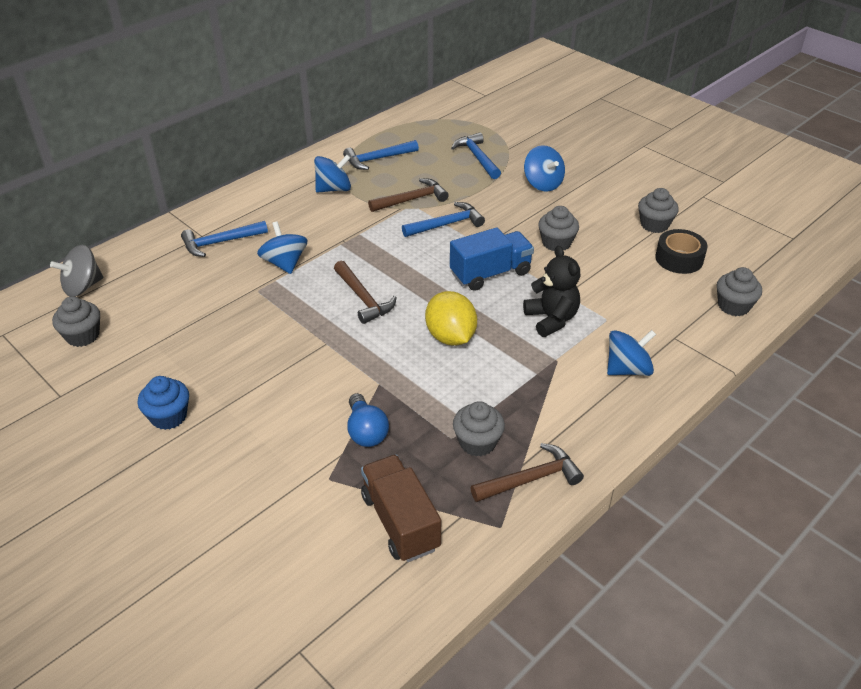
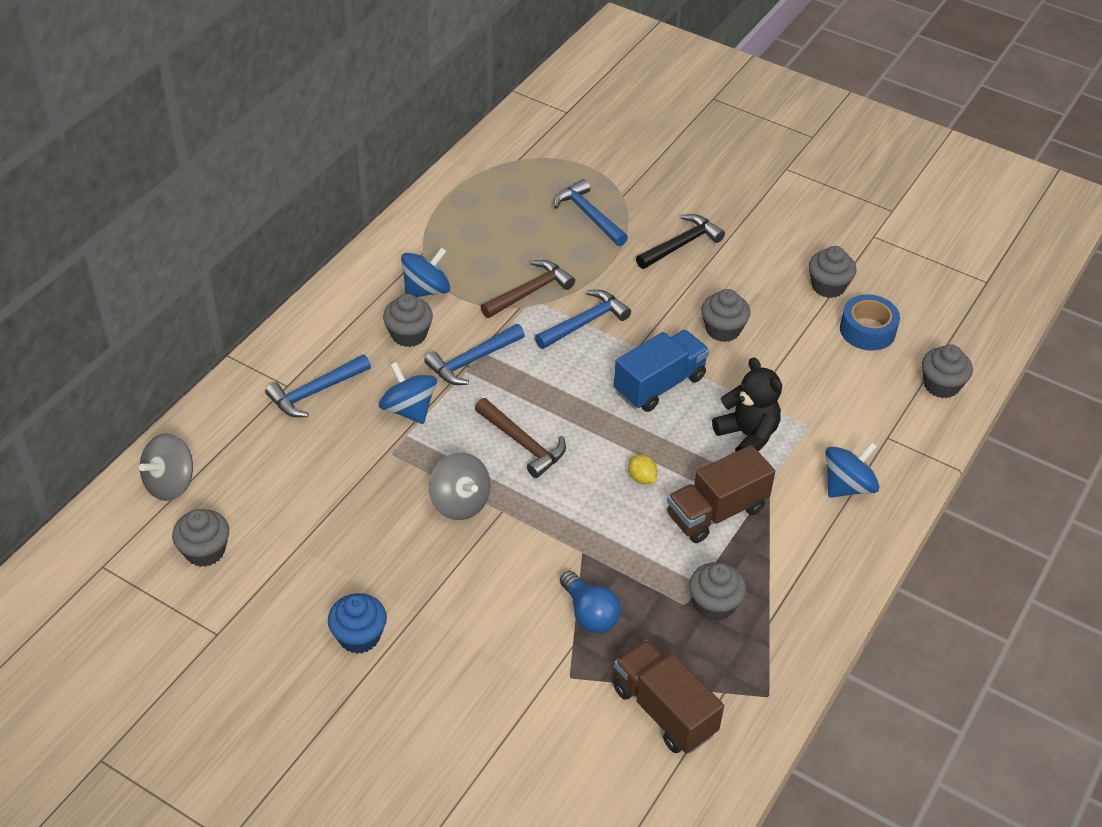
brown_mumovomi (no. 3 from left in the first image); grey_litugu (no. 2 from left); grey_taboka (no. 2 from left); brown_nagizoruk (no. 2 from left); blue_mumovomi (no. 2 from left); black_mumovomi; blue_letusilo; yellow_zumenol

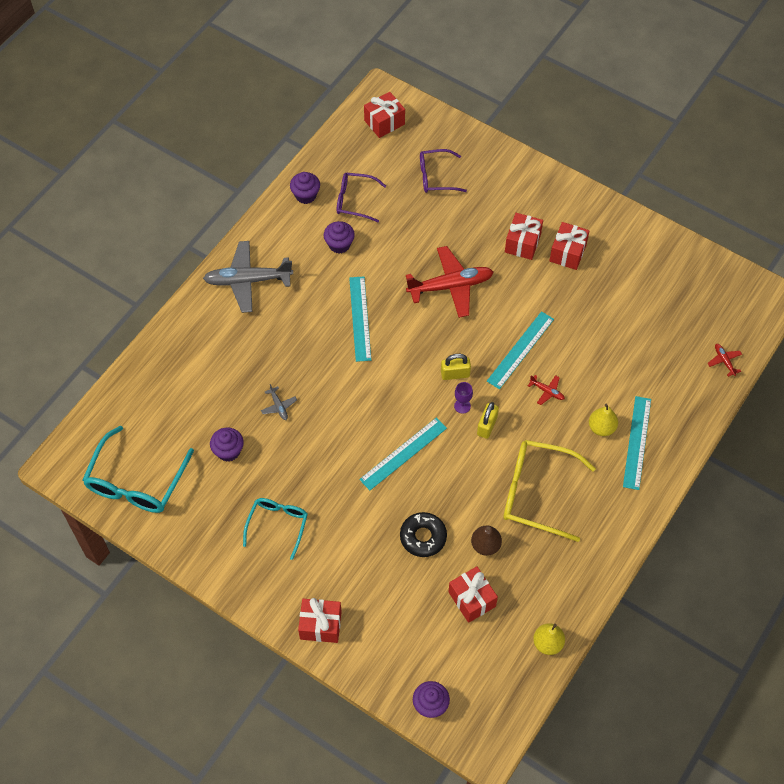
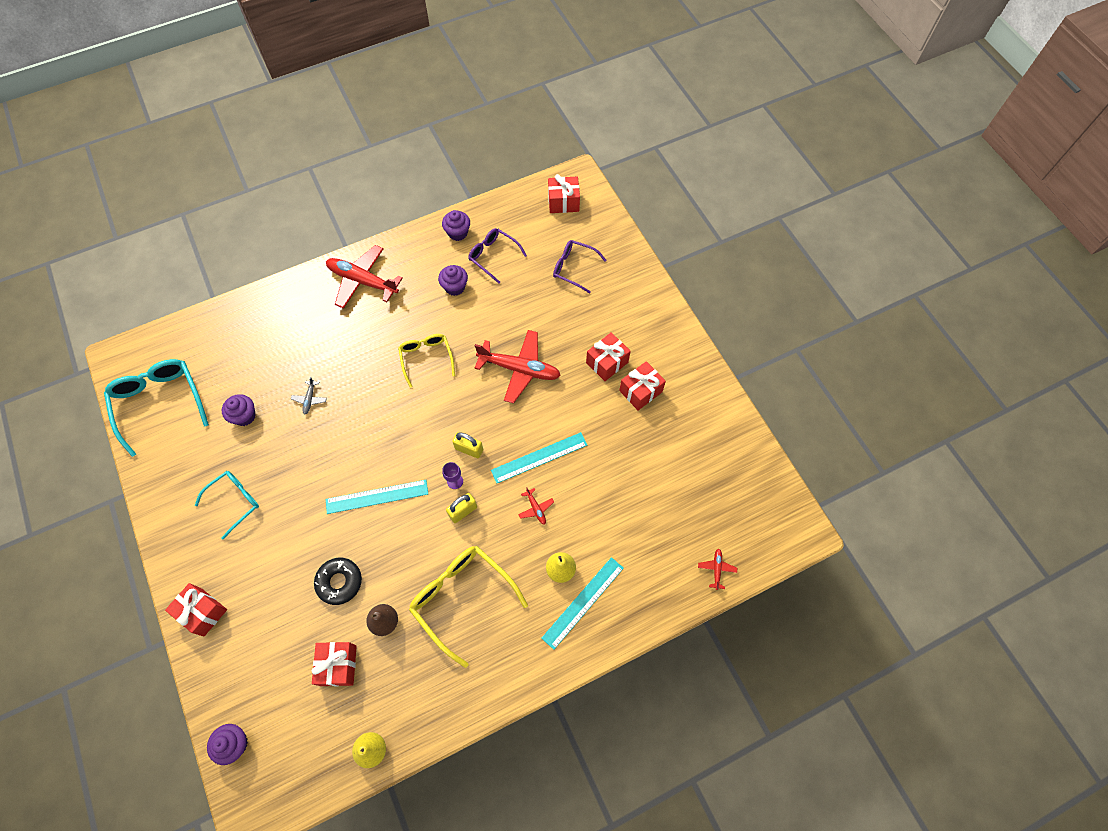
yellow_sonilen (no. 1 from left); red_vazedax (no. 1 from left); turquoise_sonilen (no. 1 from left)

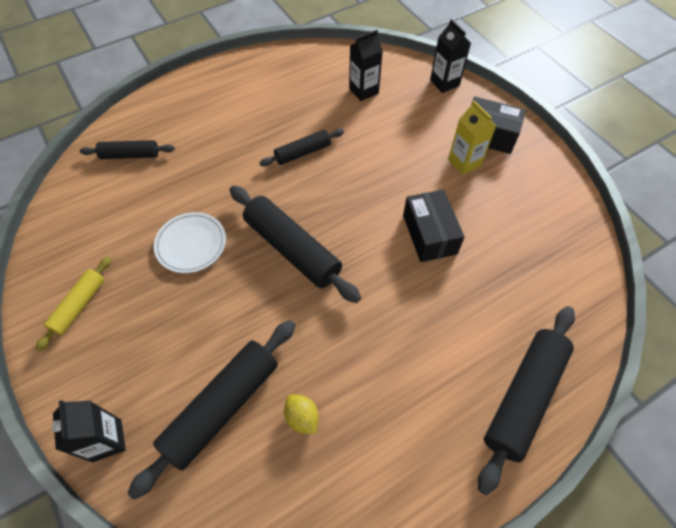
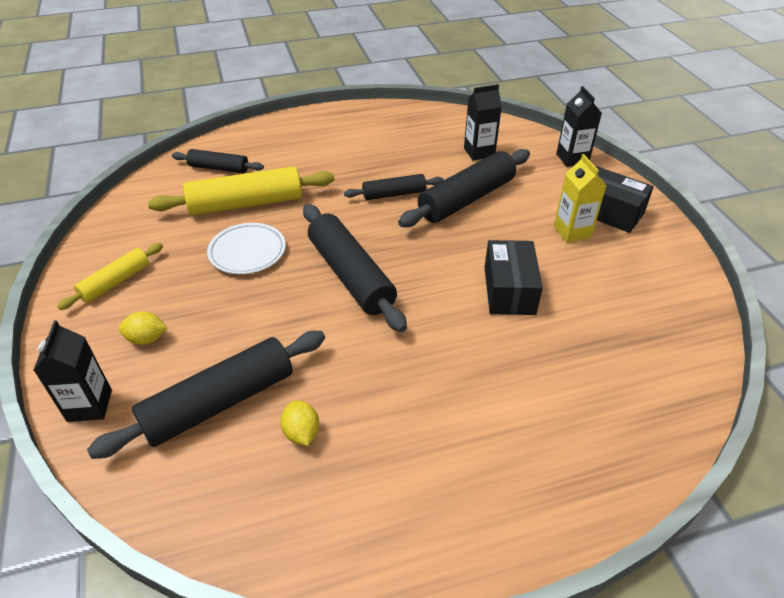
yellow_zumenol (no. 1 from left); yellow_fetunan (no. 2 from left); black_fetunan (no. 5 from left)

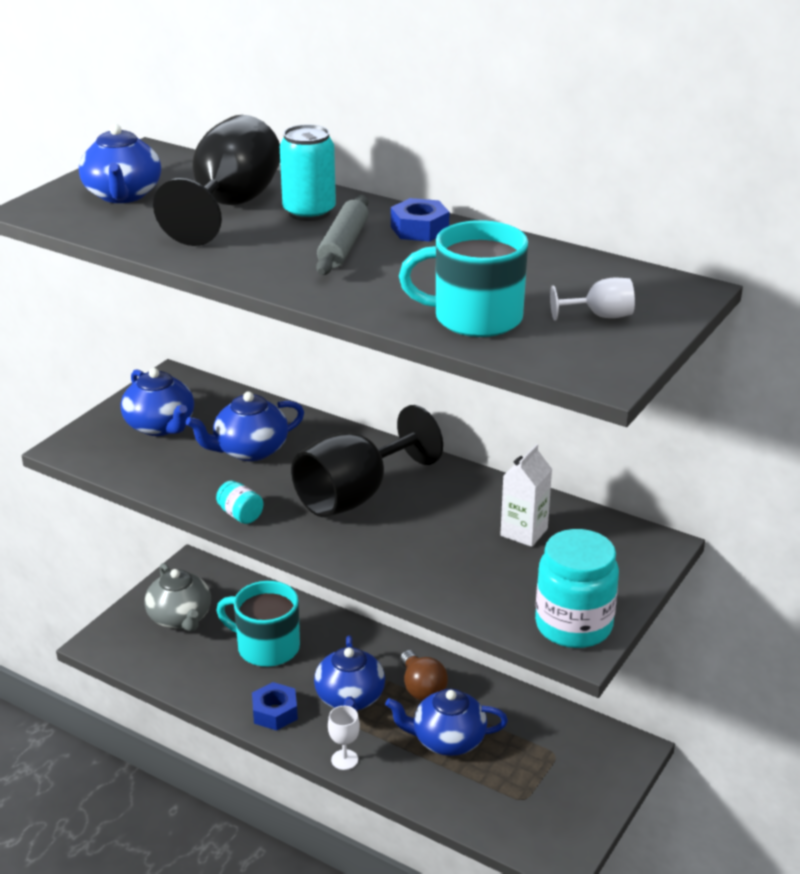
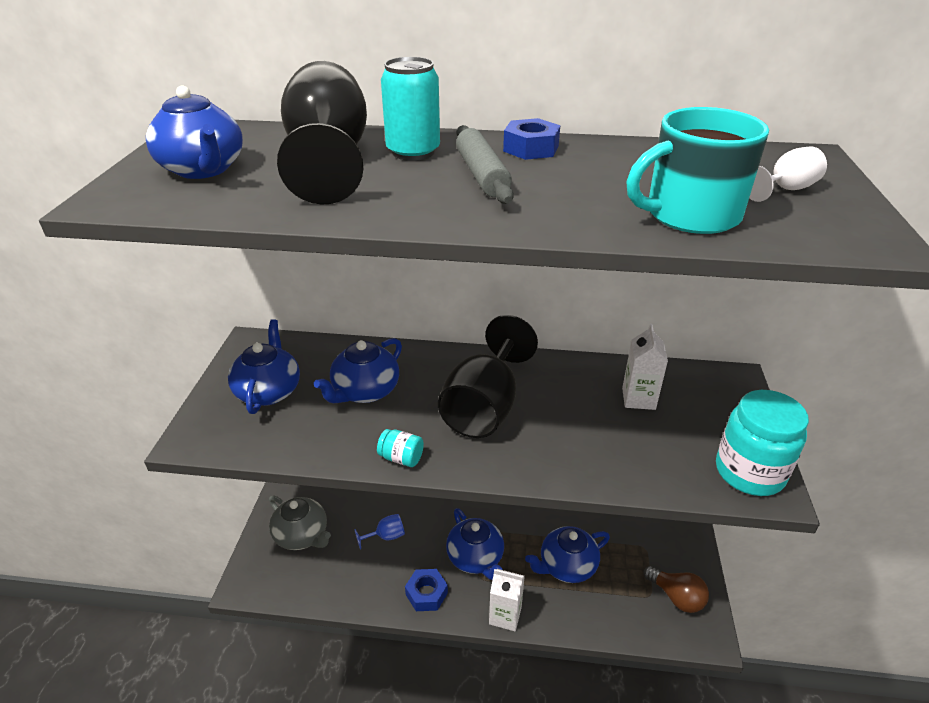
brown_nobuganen; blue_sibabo; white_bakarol (no. 1 from left); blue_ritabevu (no. 2 from left)

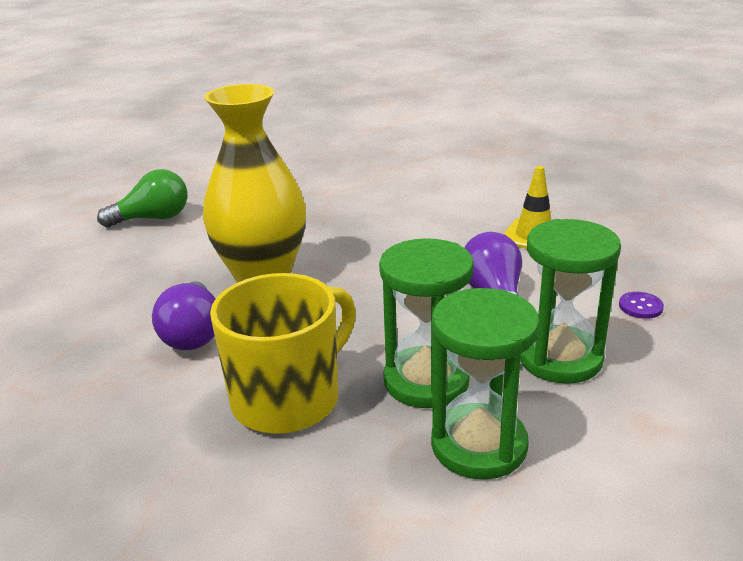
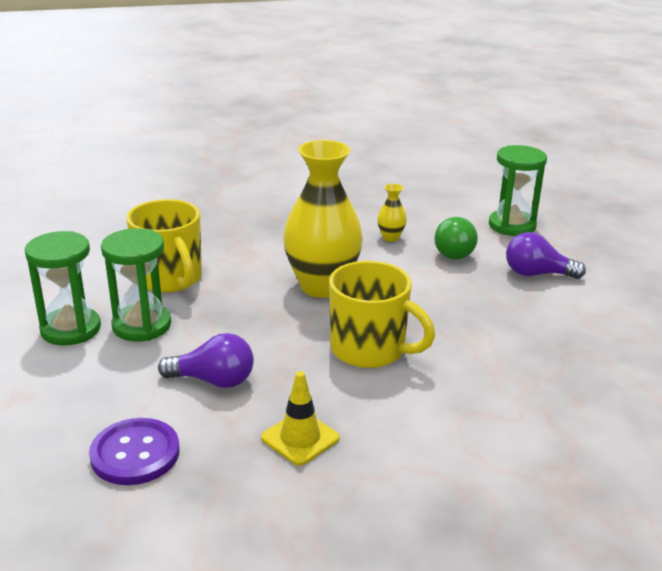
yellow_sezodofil (no. 2 from left); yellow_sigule (no. 2 from left); purple_nobuganen (no. 2 from left); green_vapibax (no. 3 from left); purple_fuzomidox

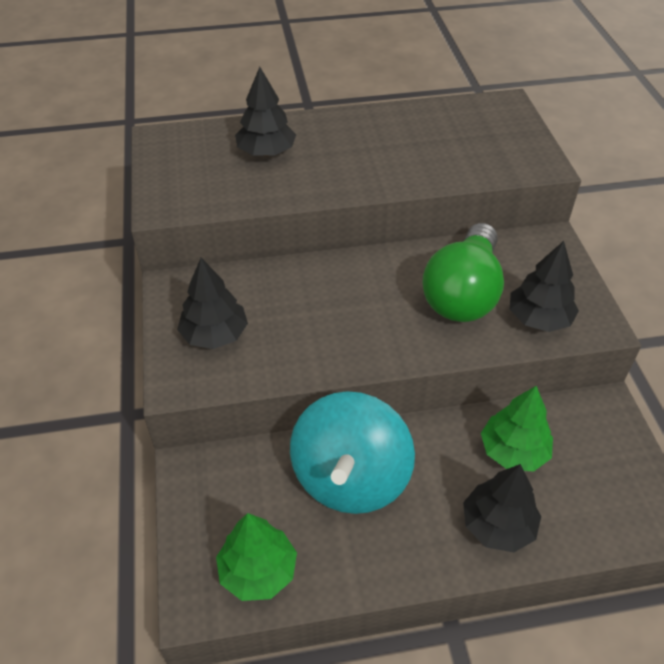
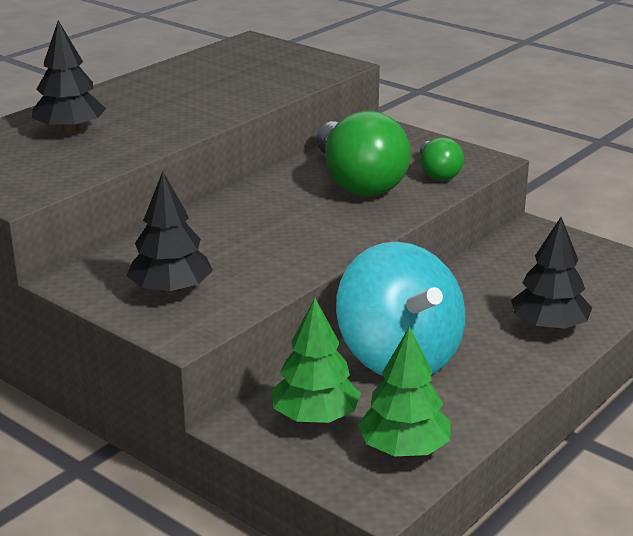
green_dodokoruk (no. 1 from left); green_nobuganen (no. 2 from left)

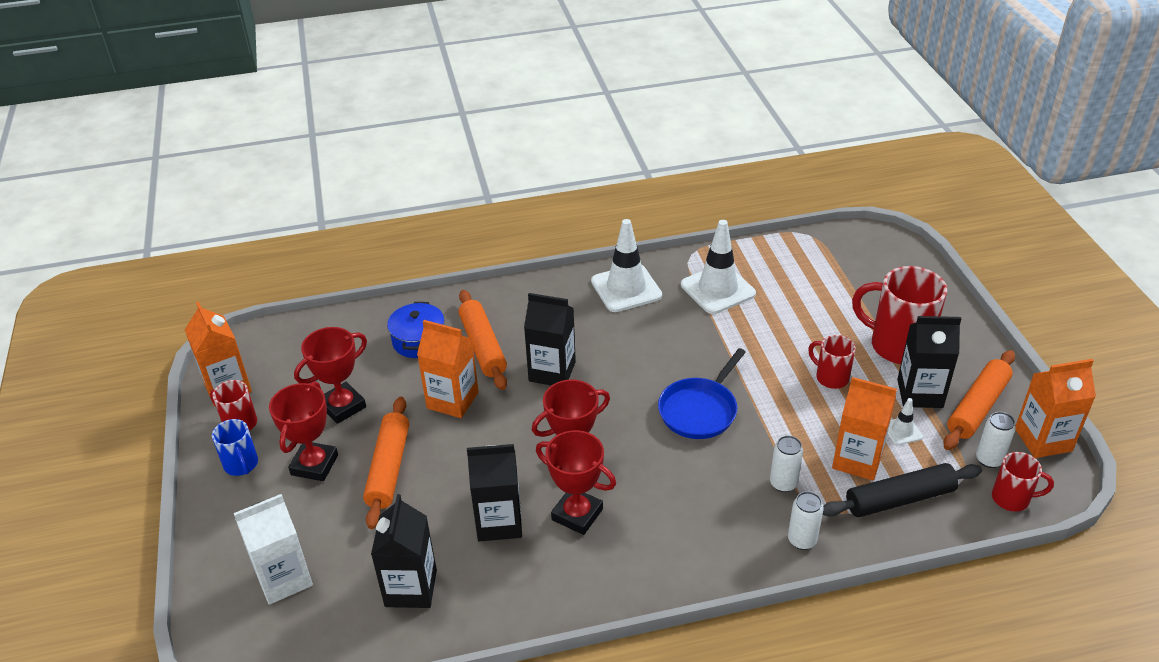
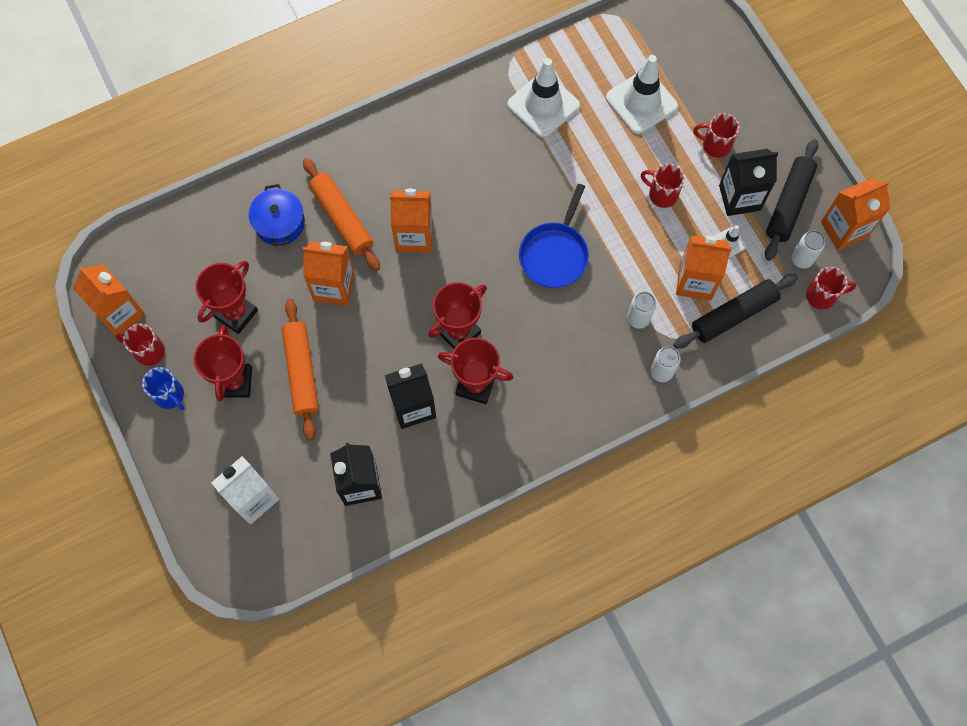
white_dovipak (no. 2 from left); orange_bakarol (no. 3 from left); black_fetunan (no. 2 from left); red_sezodofil (no. 3 from left)

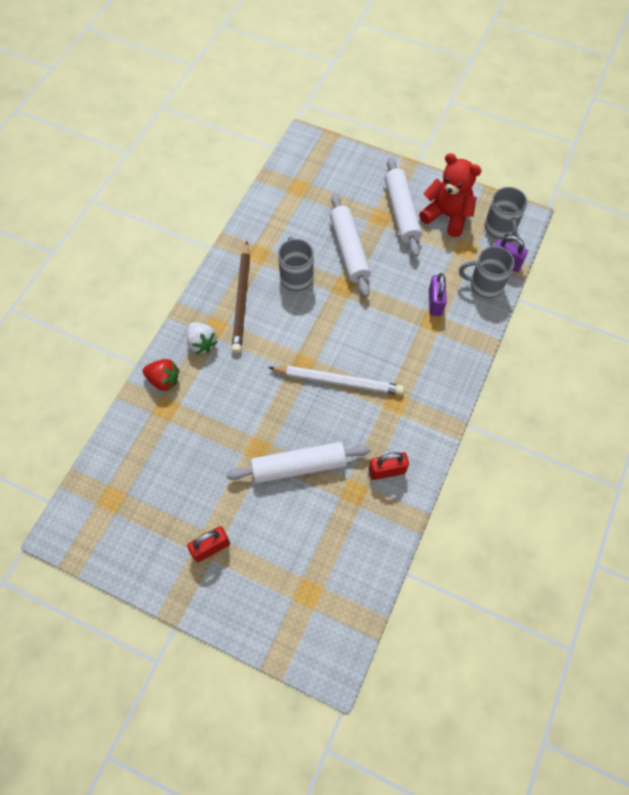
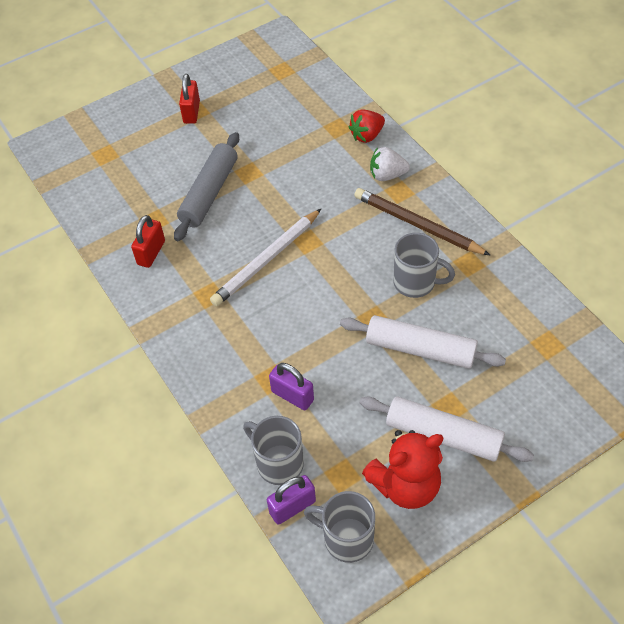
grey_fetunan; grey_sezodofil (no. 1 from left)

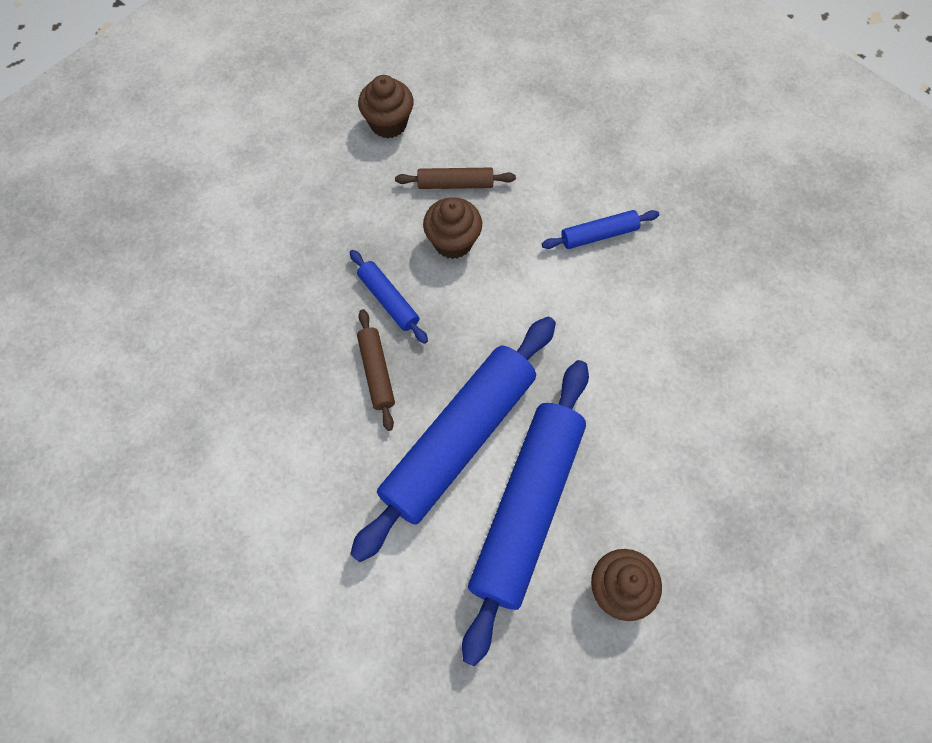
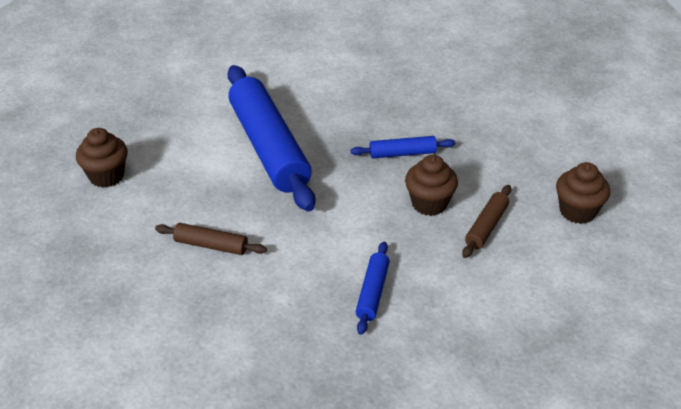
blue_fetunan (no. 3 from left in the first image); brown_fetunan (no. 1 from left)

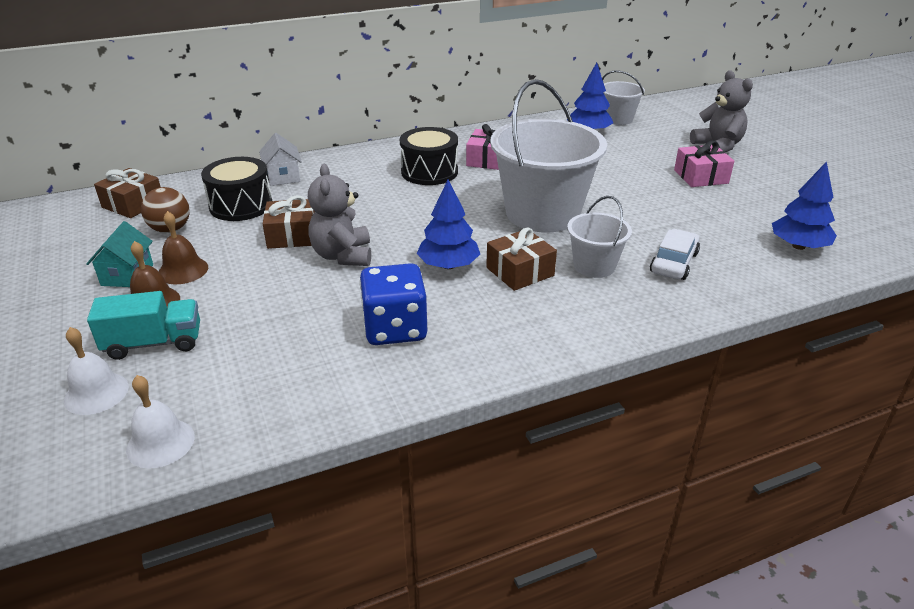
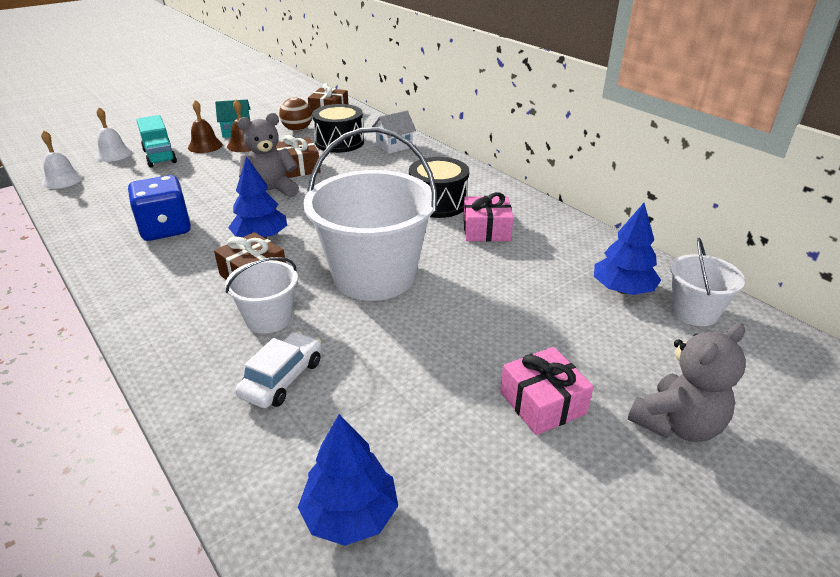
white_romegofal

